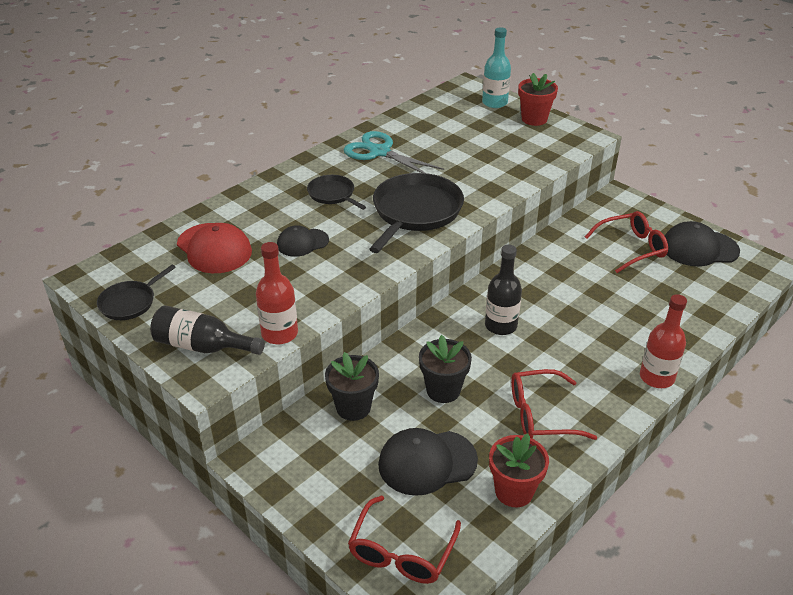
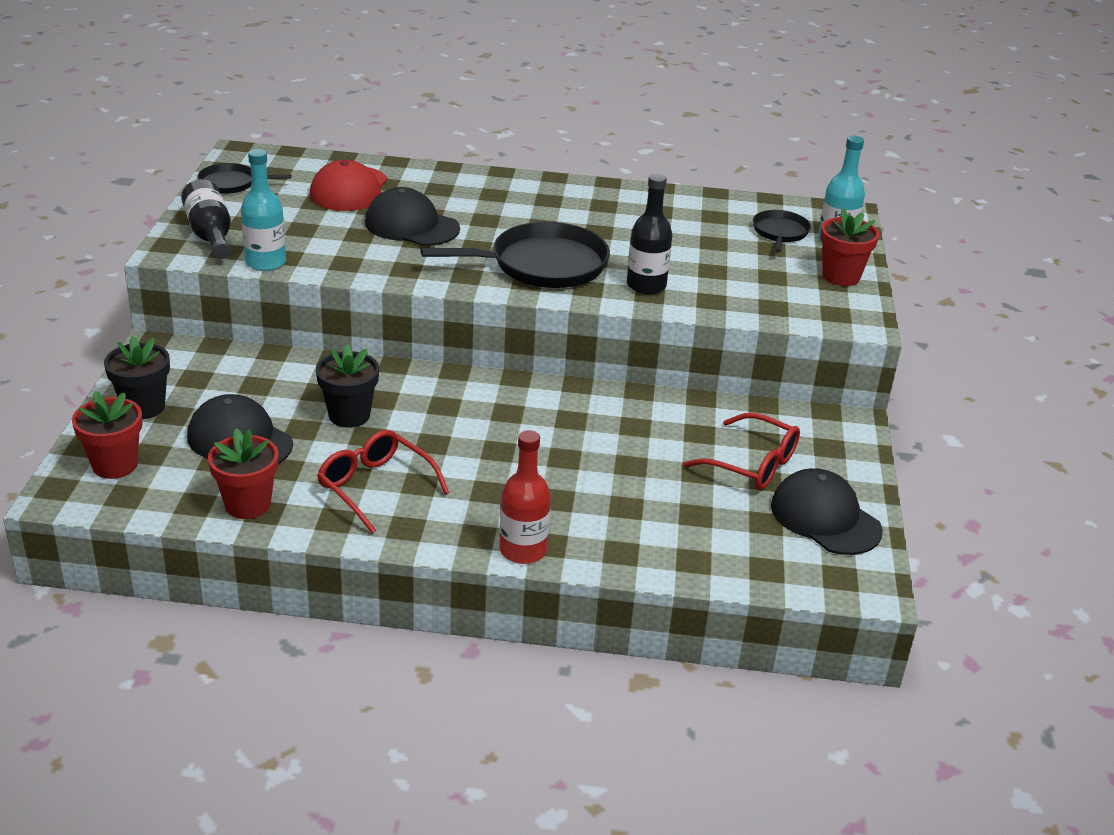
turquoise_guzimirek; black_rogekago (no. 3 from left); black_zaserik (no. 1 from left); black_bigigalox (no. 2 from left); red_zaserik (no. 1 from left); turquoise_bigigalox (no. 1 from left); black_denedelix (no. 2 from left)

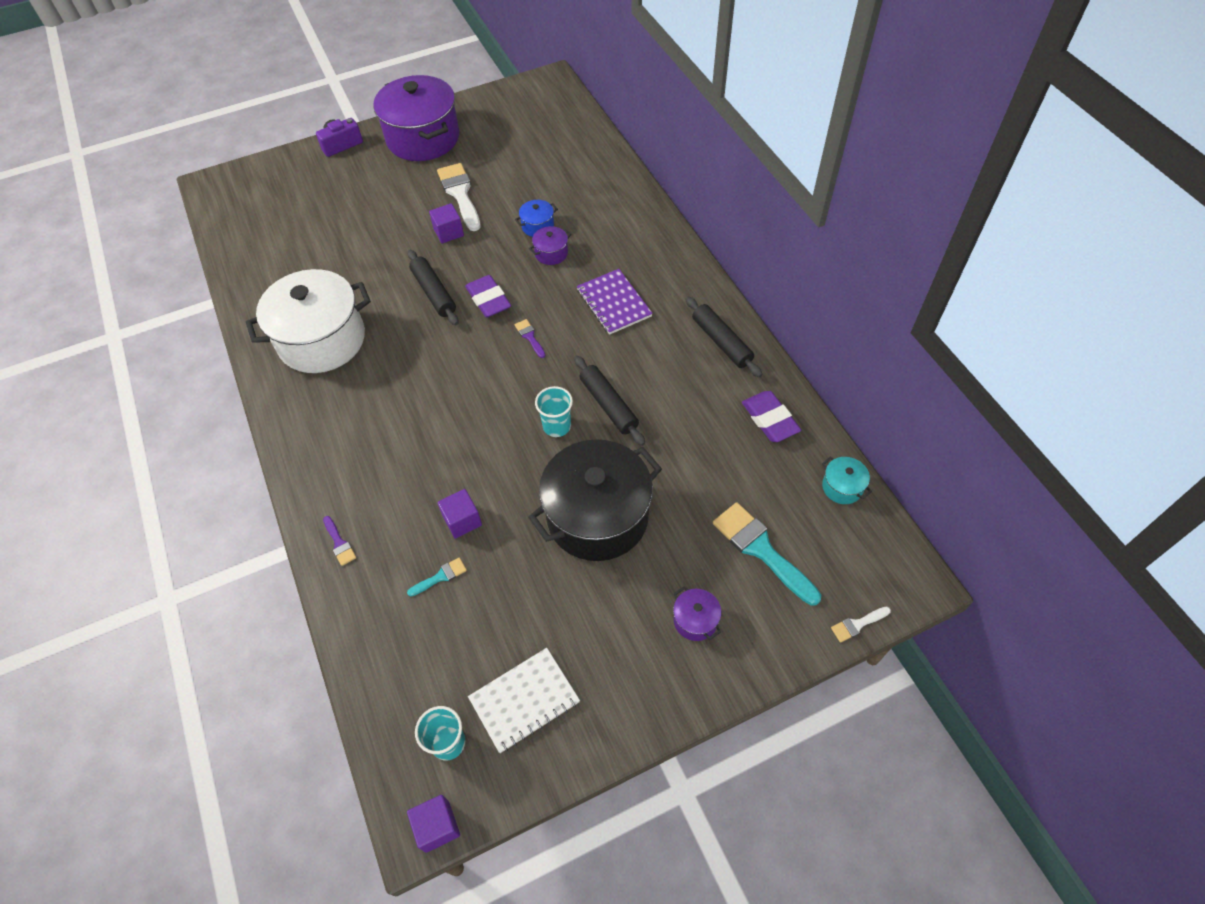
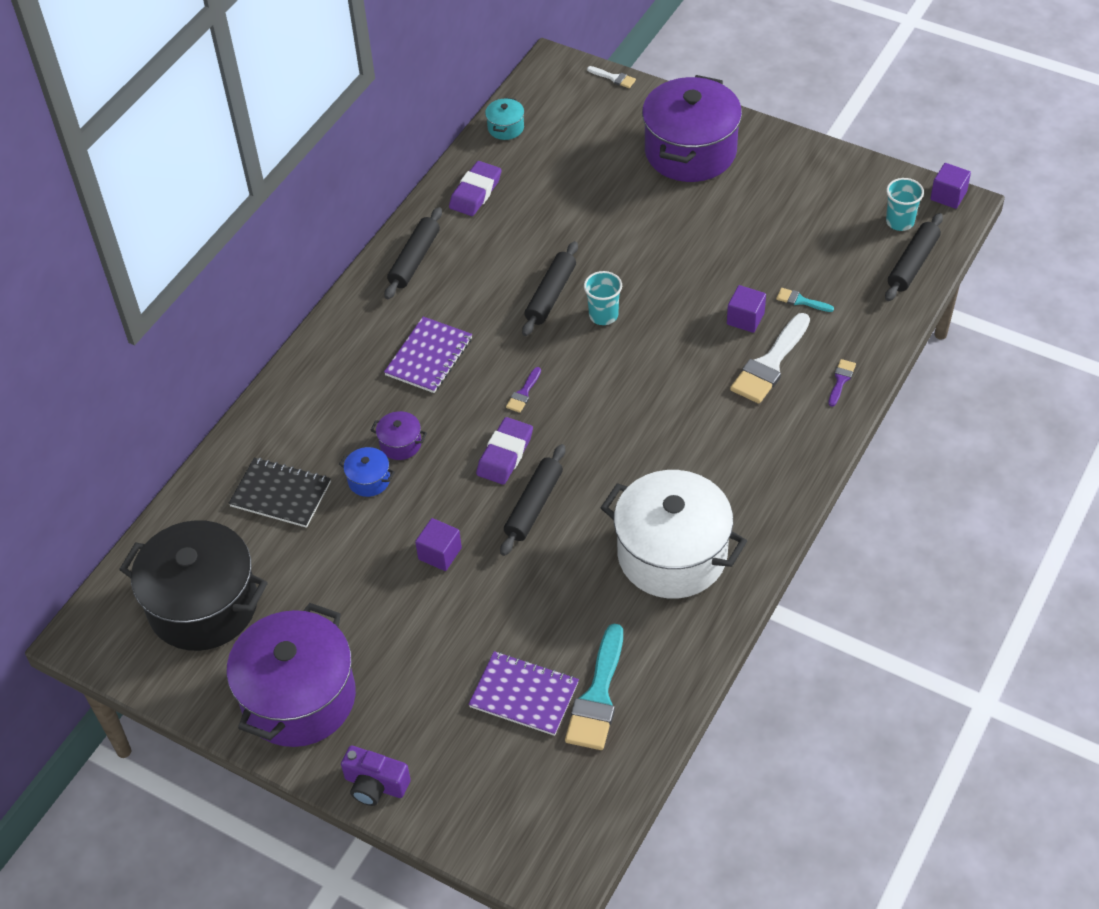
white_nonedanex; black_nonedanex; purple_nonedanex (no. 2 from left); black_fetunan (no. 4 from left); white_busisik (no. 2 from left); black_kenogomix; turquoise_busisik (no. 1 from left); purple_kenogomix (no. 3 from left)

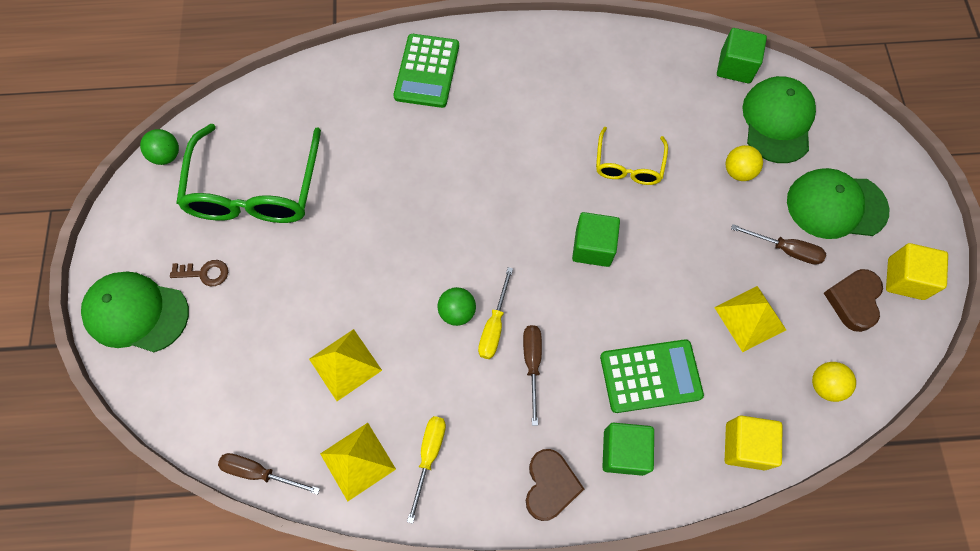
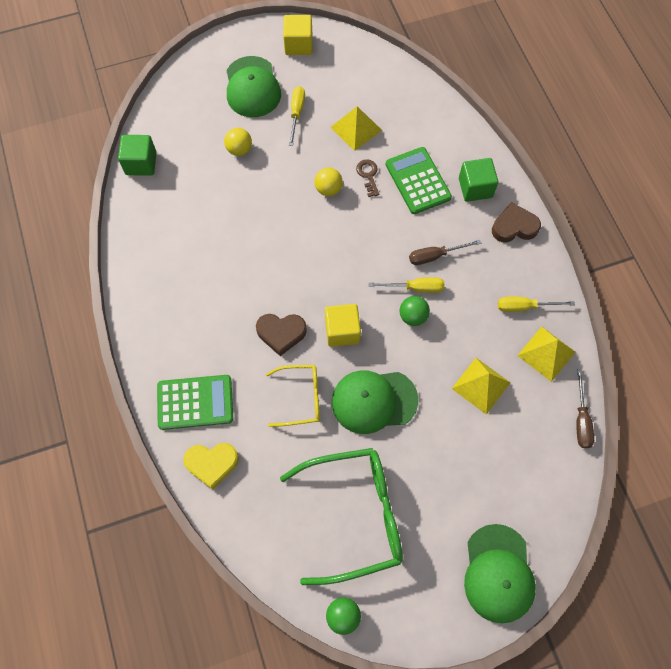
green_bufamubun (no. 1 from left in the first image); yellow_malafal; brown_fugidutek; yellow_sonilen; yellow_bufamubun (no. 2 from left); green_denedelix (no. 2 from left); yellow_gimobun (no. 2 from left); brown_malafal (no. 1 from left); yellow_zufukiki (no. 1 from left)

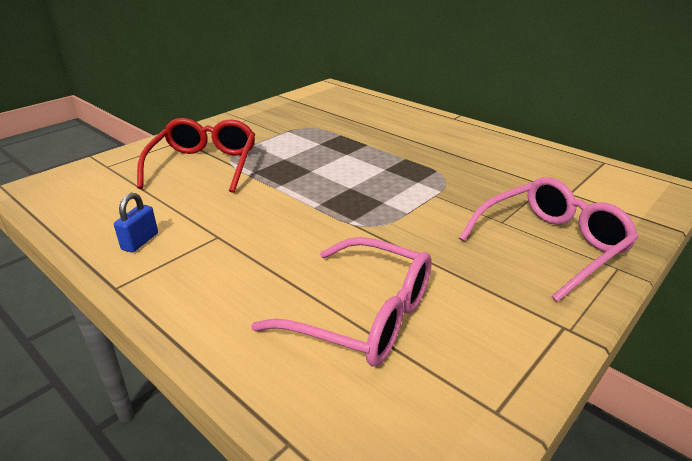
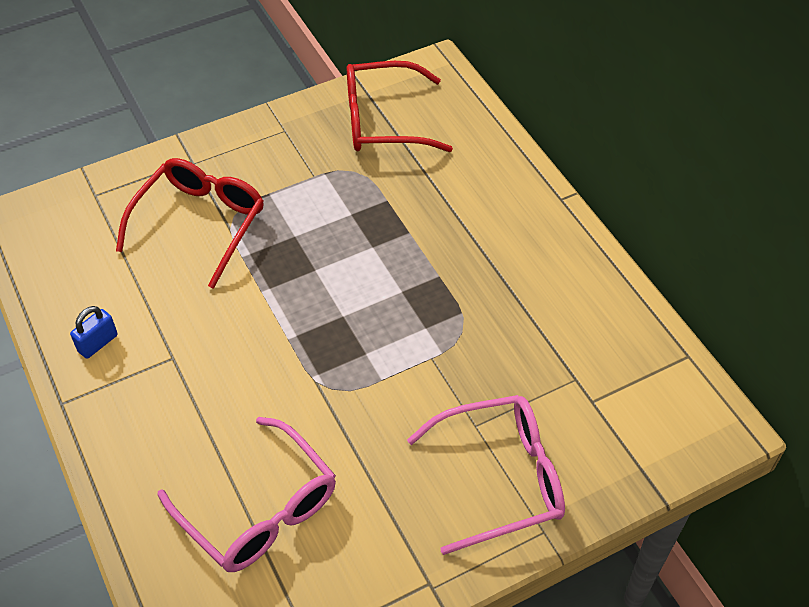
red_sonilen (no. 2 from left)

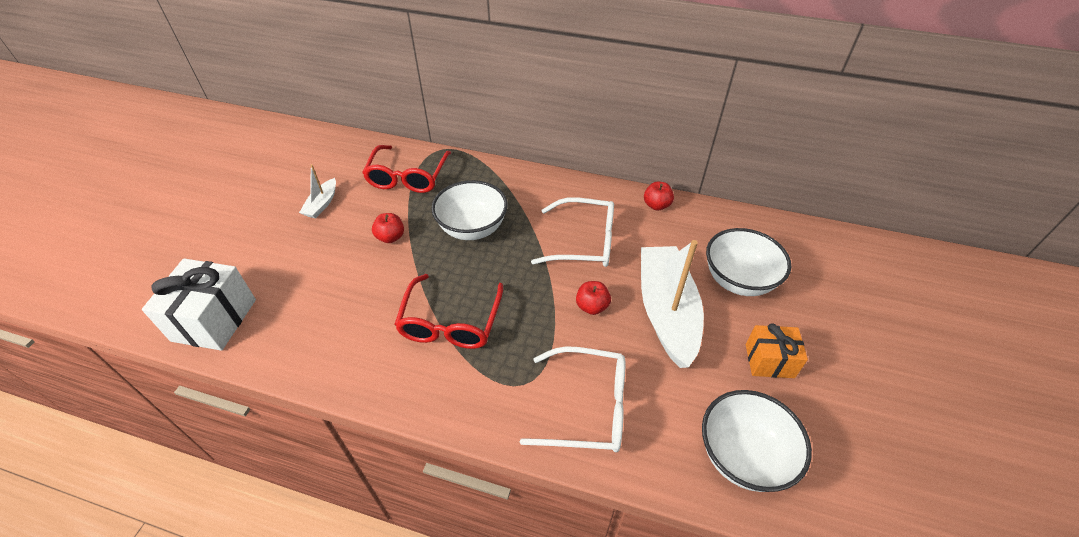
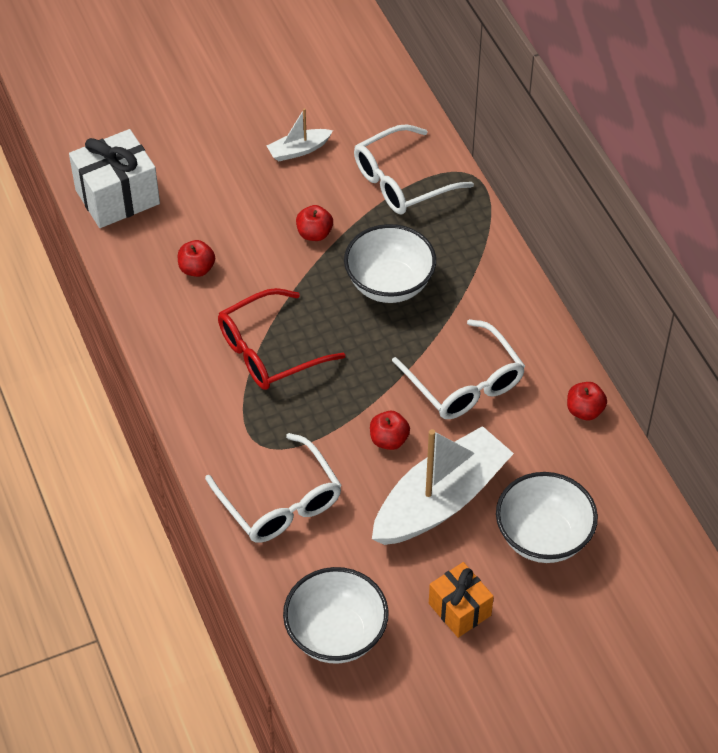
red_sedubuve (no. 1 from left); white_sonilen (no. 2 from left)

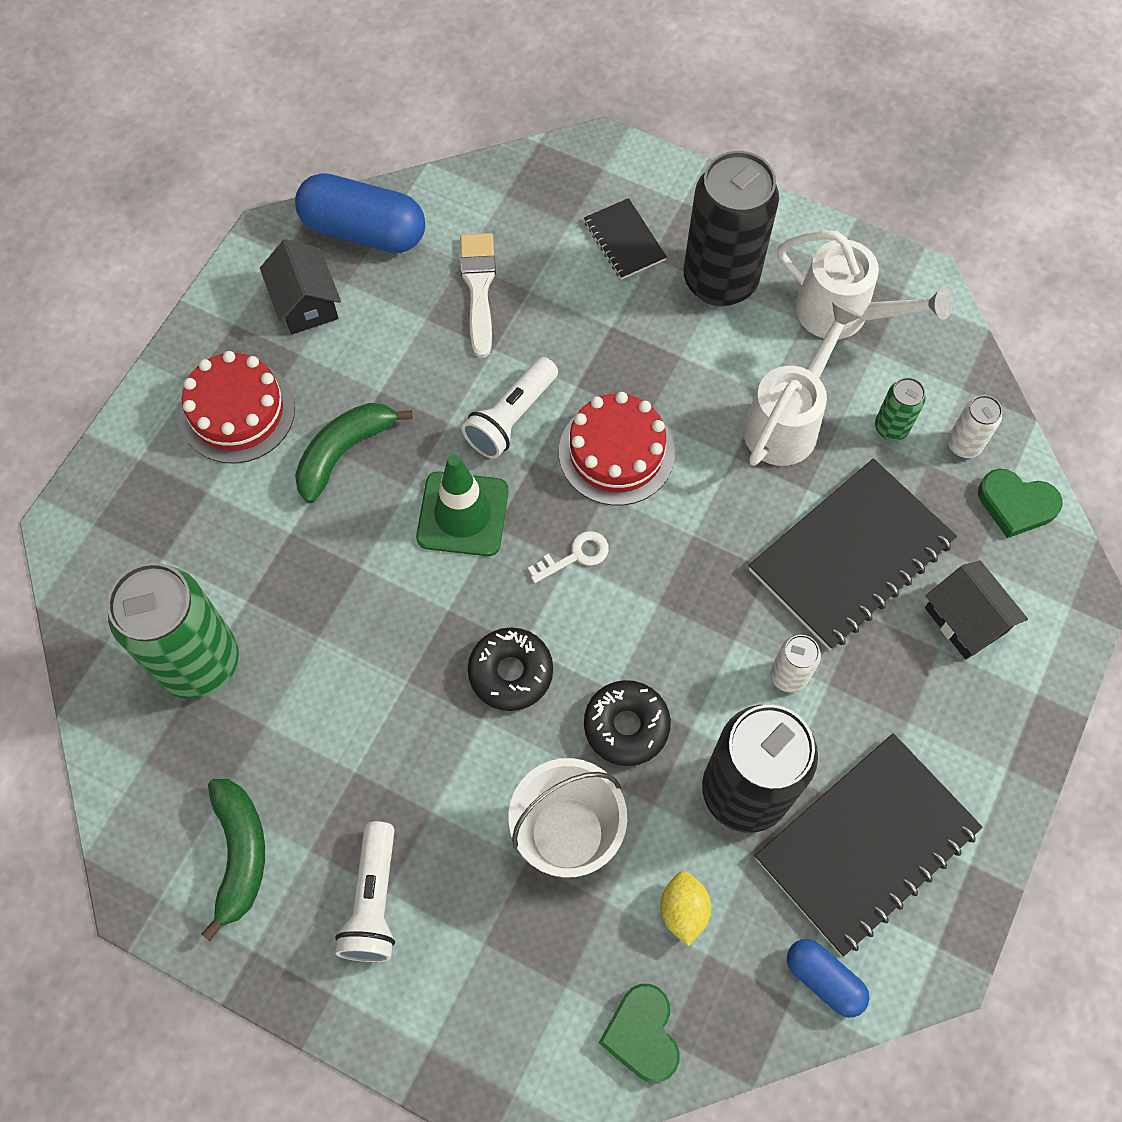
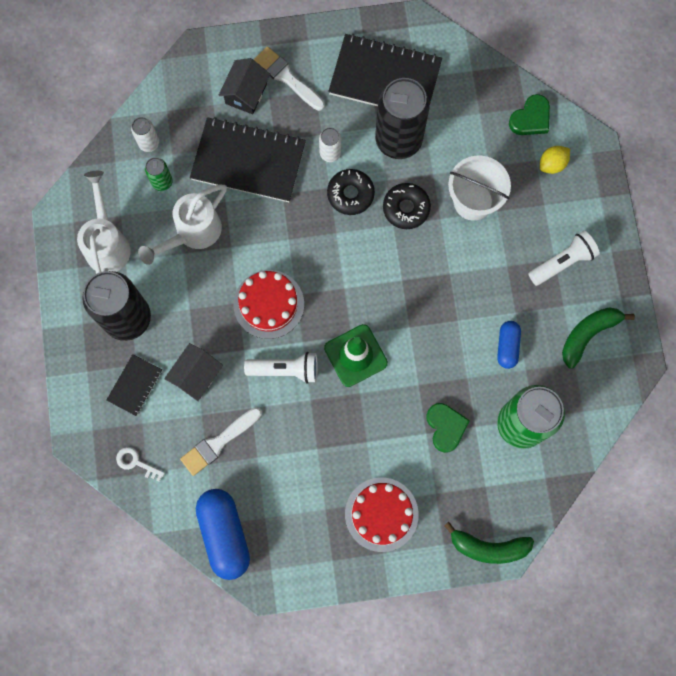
white_busisik (no. 2 from left); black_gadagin (no. 1 from left); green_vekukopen (no. 1 from left); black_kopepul (no. 1 from left); white_fugidutek; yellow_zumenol; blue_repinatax (no. 2 from left); green_malafal (no. 1 from left); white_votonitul (no. 2 from left)

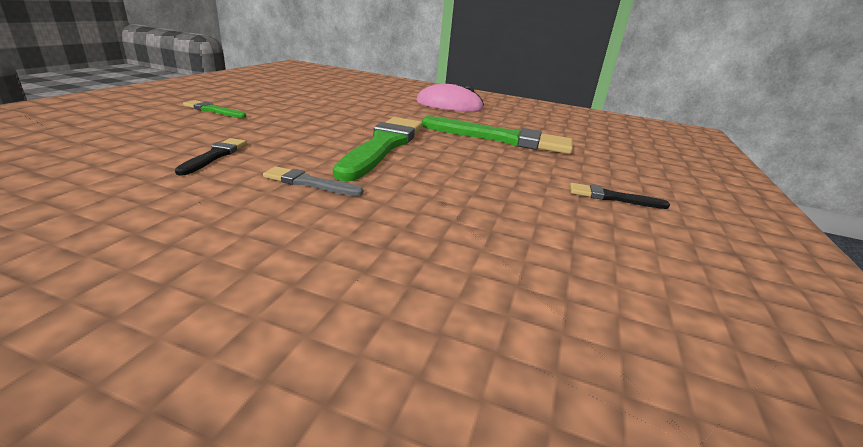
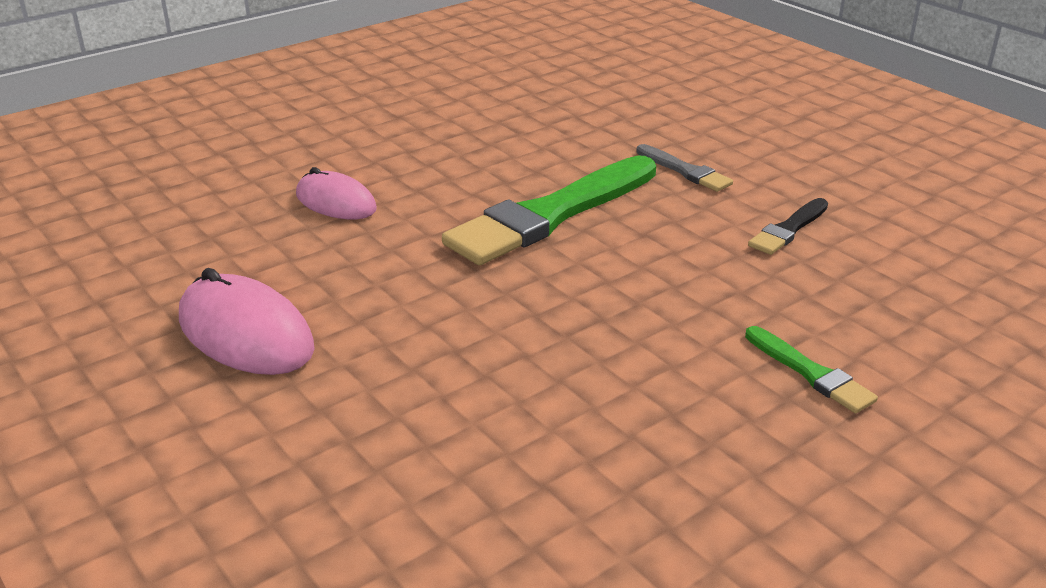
black_busisik (no. 2 from left in the first image); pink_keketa (no. 2 from left)

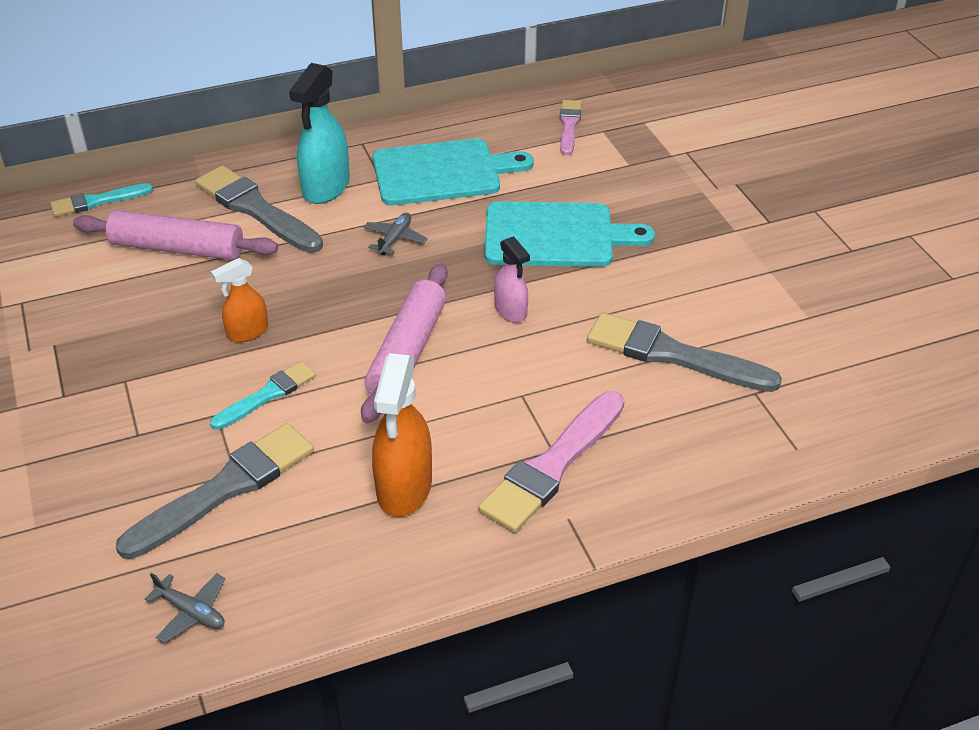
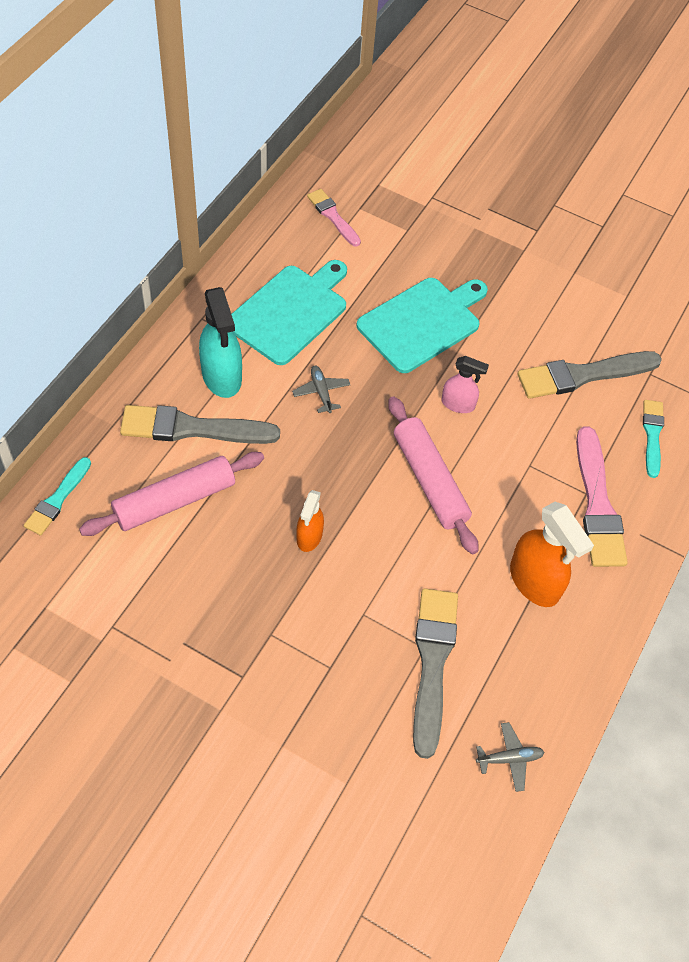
turquoise_busisik (no. 2 from left)

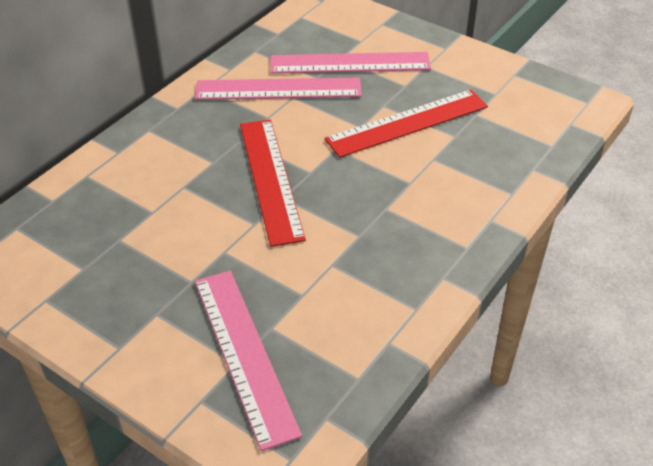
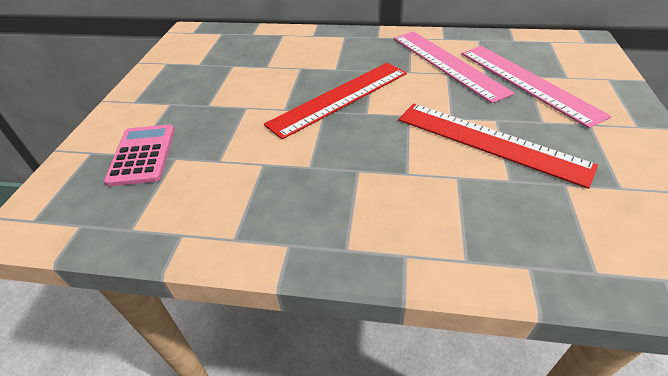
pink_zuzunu

